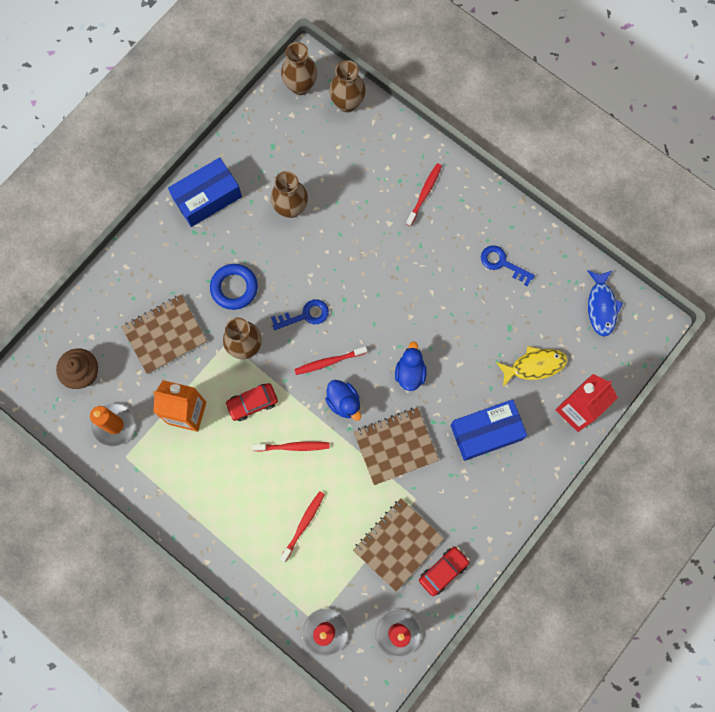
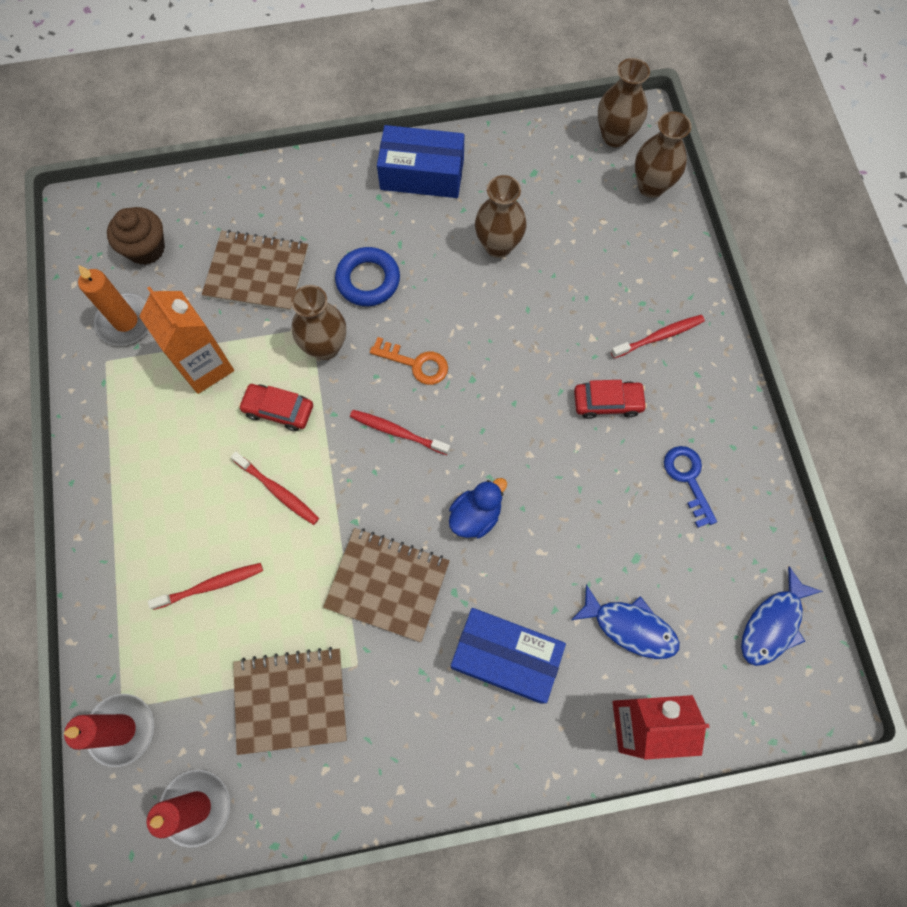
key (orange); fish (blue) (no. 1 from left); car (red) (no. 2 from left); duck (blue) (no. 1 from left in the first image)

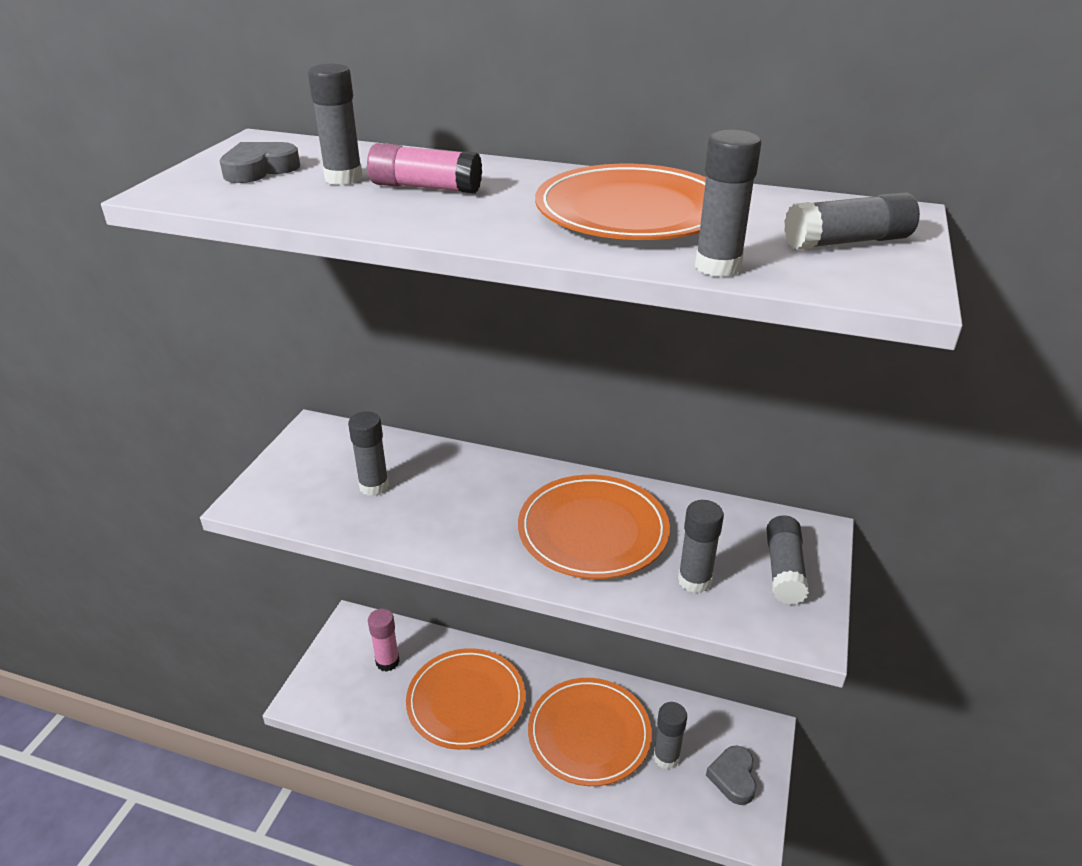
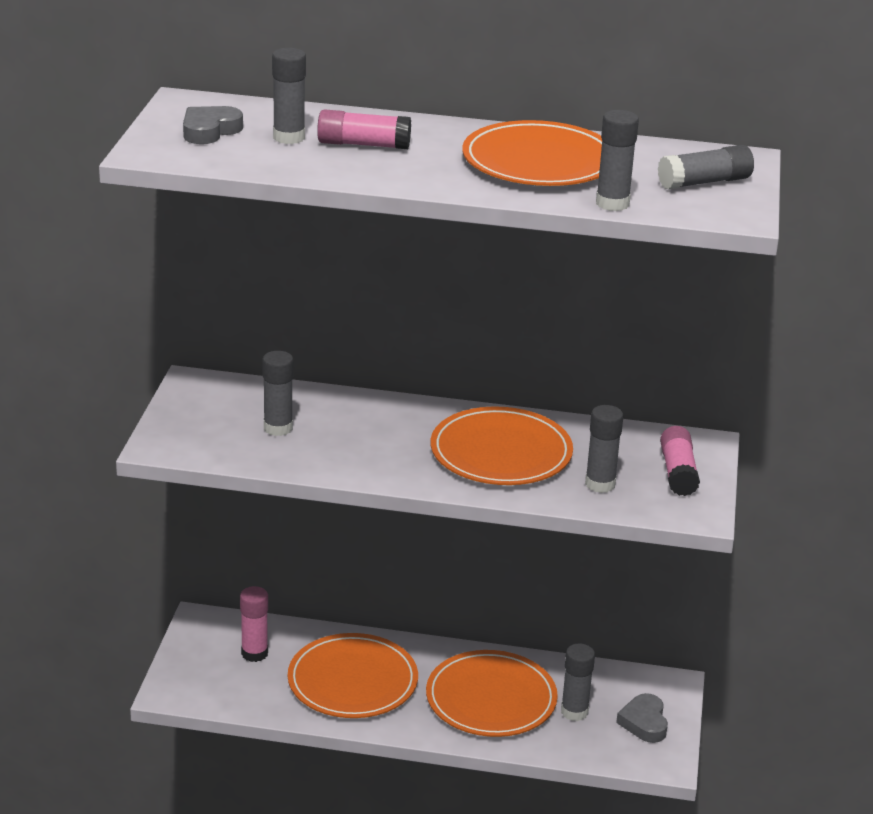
glue stick (pink) (no. 3 from left)

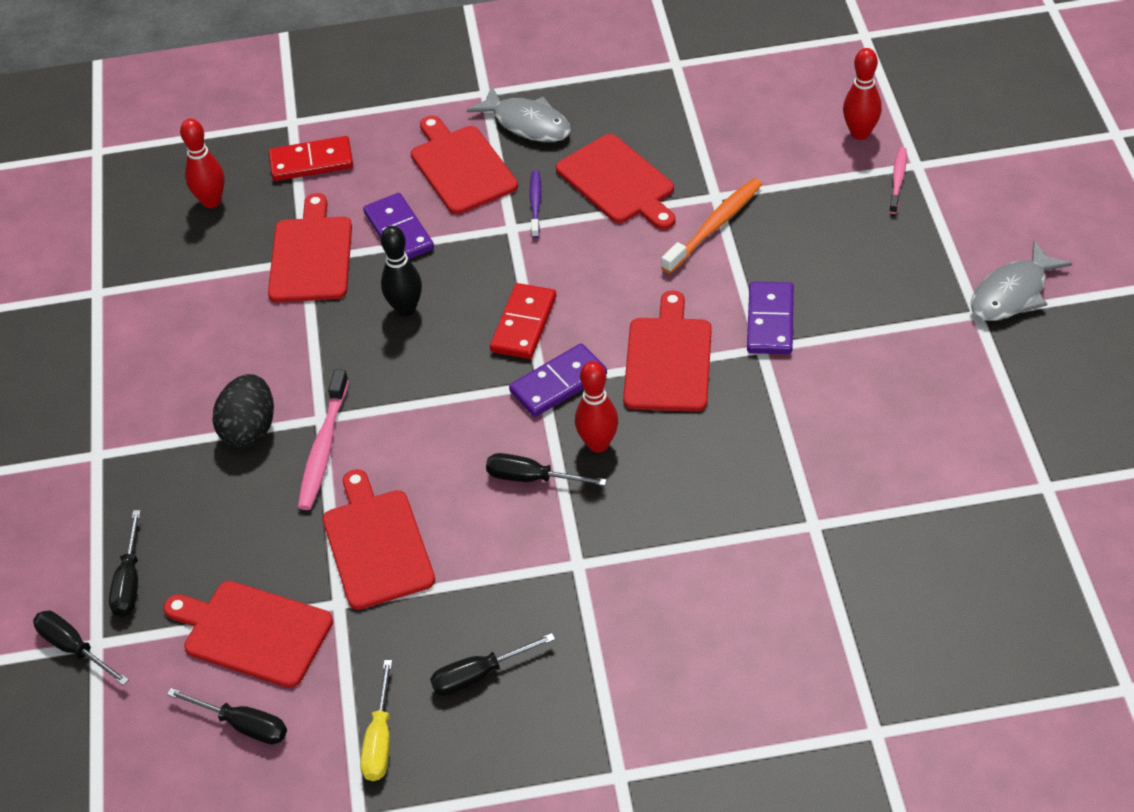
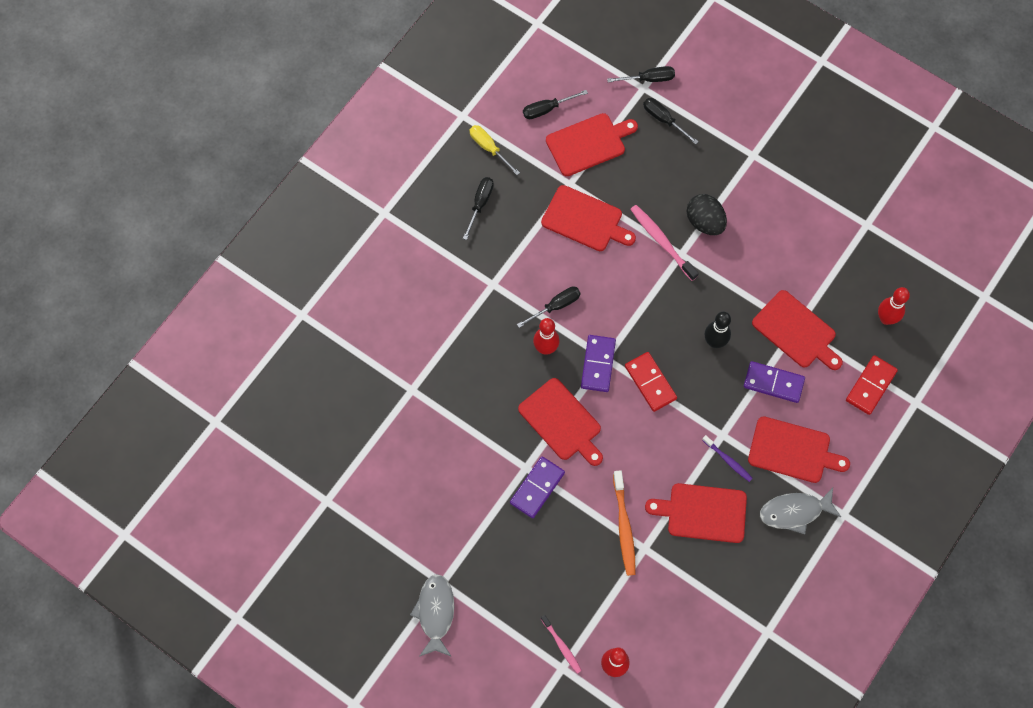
domino (purple) (no. 1 from left)

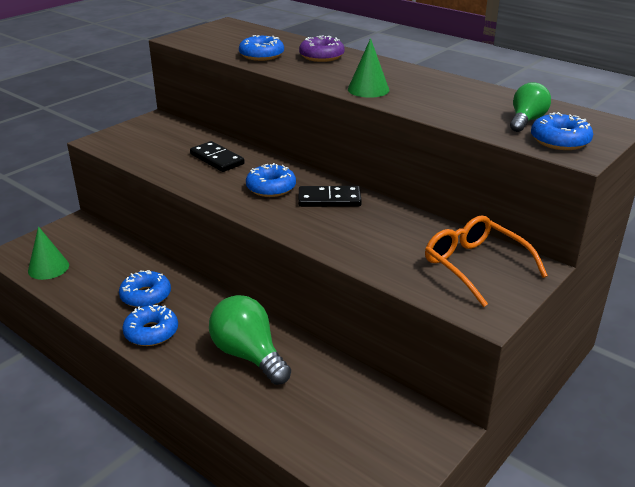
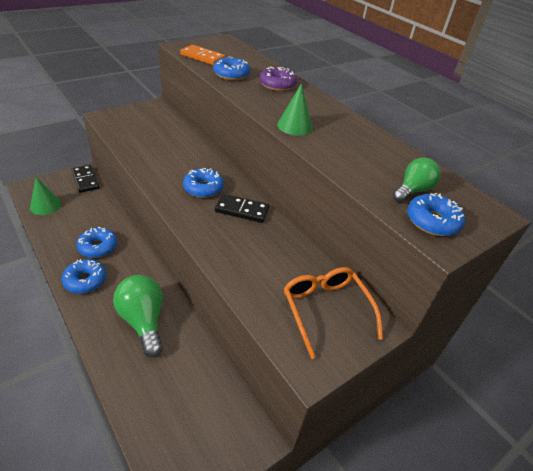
domino (black) (no. 1 from left); domino (orange)

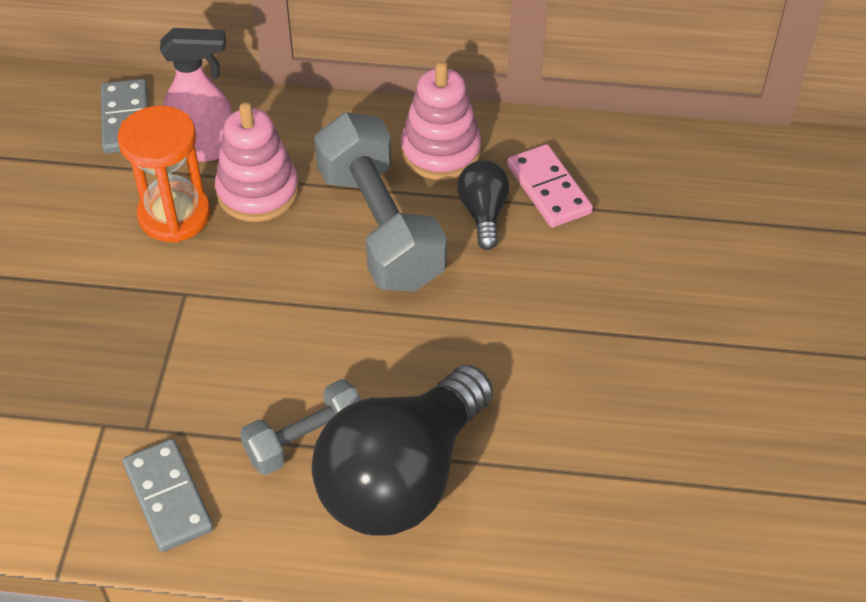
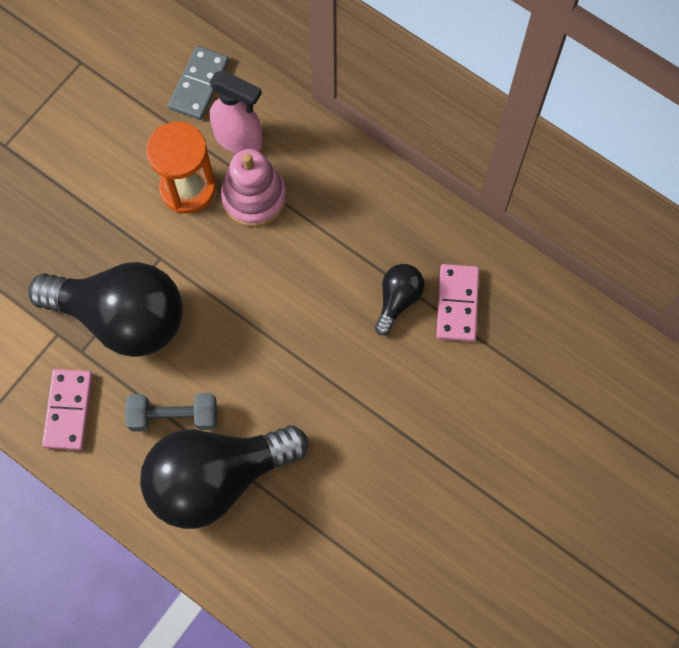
light bulb (black) (no. 1 from left); domino (pink) (no. 1 from left); dumbbell (grey) (no. 2 from left in the first image); stacking toy (pink) (no. 2 from left in the first image)

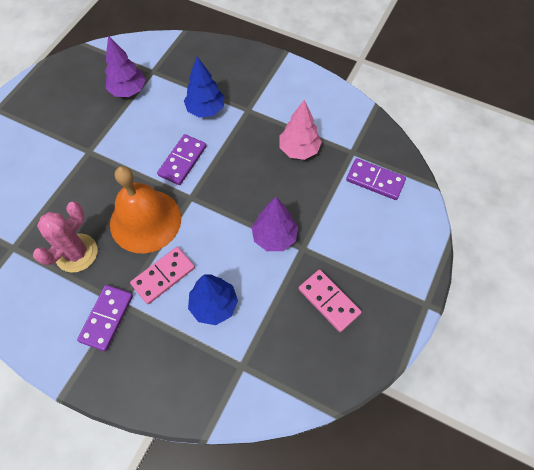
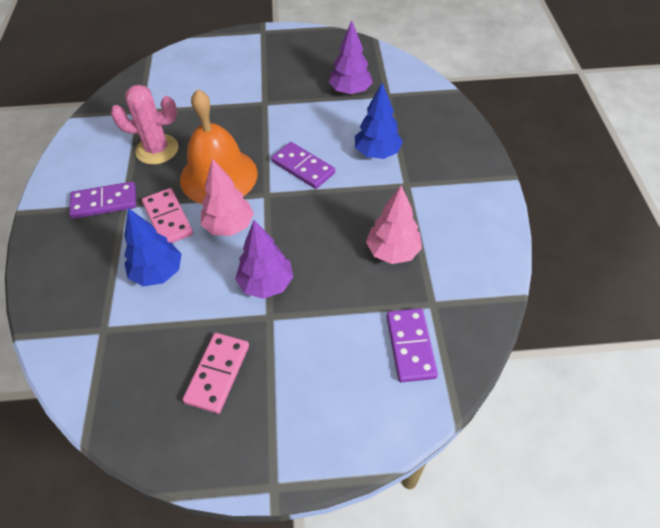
domino (pink) (no. 1 from left); tree (pink) (no. 1 from left); domino (purple) (no. 2 from left)

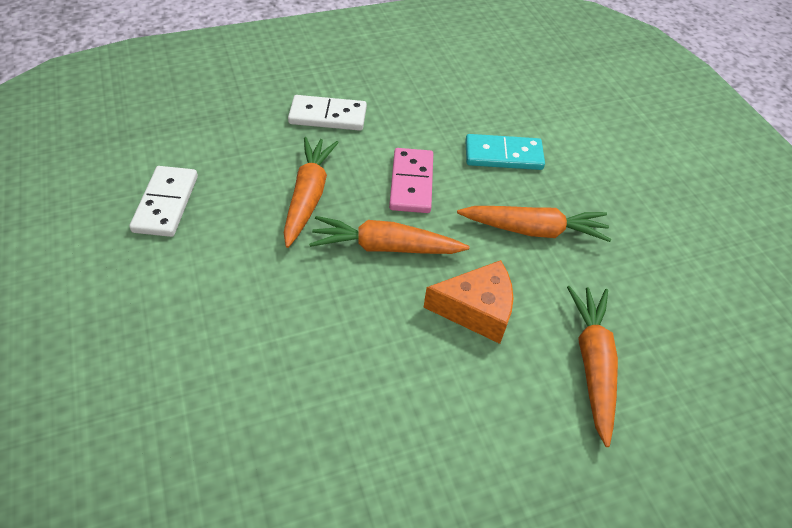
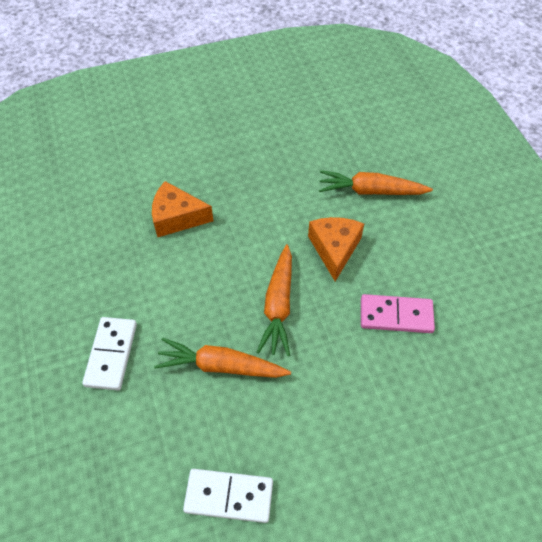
cheese (orange) (no. 1 from left); domino (pink); carrot (orange) (no. 3 from left in the first image)

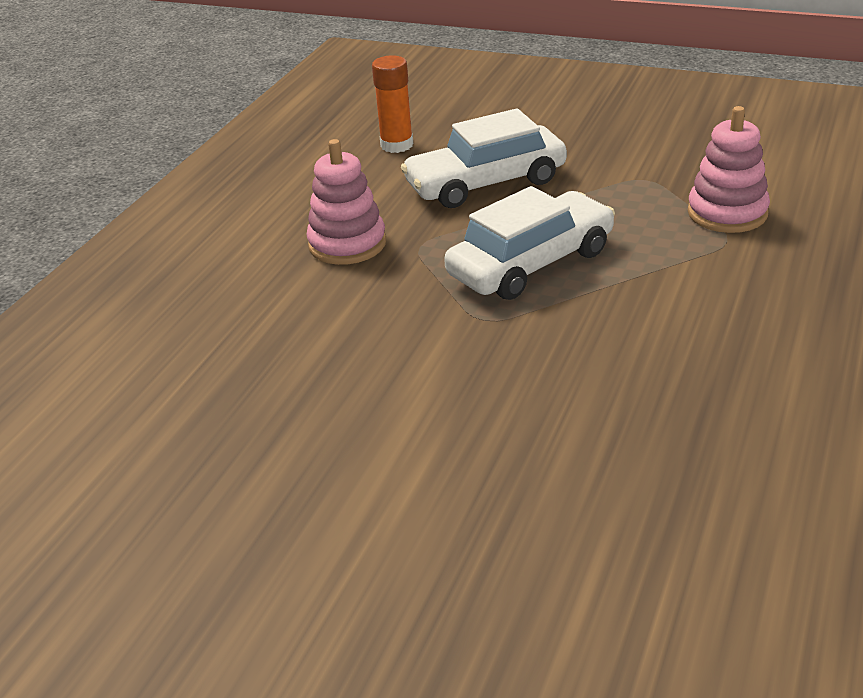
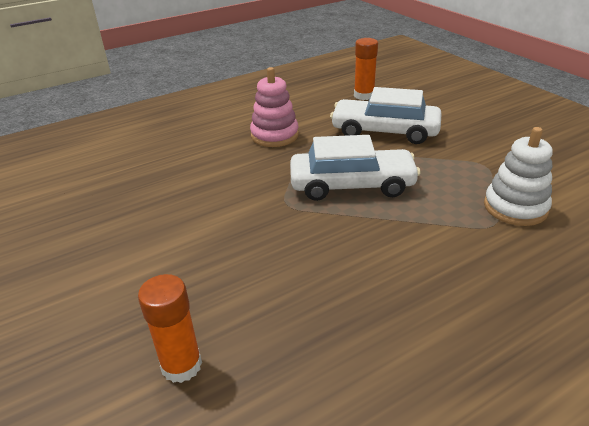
glue stick (orange) (no. 1 from left); stacking toy (white)

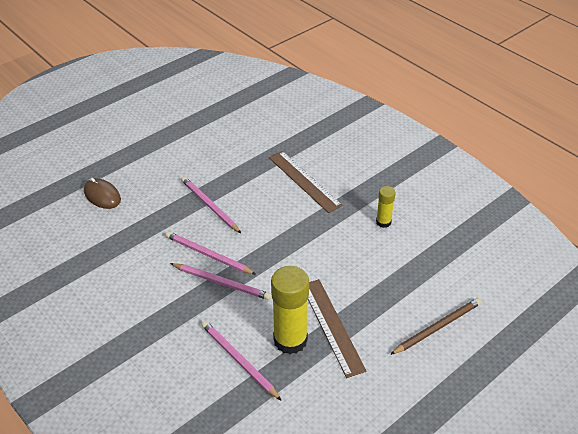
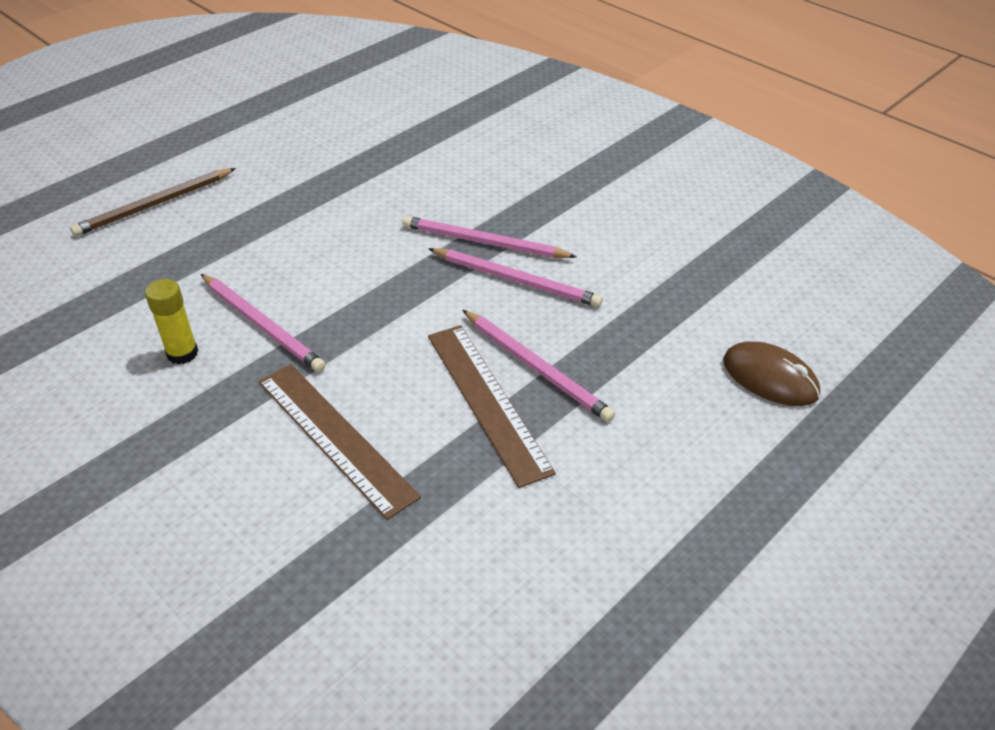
pencil (pink) (no. 1 from left); ruler (brown) (no. 2 from left); glue stick (yellow) (no. 1 from left in the first image)

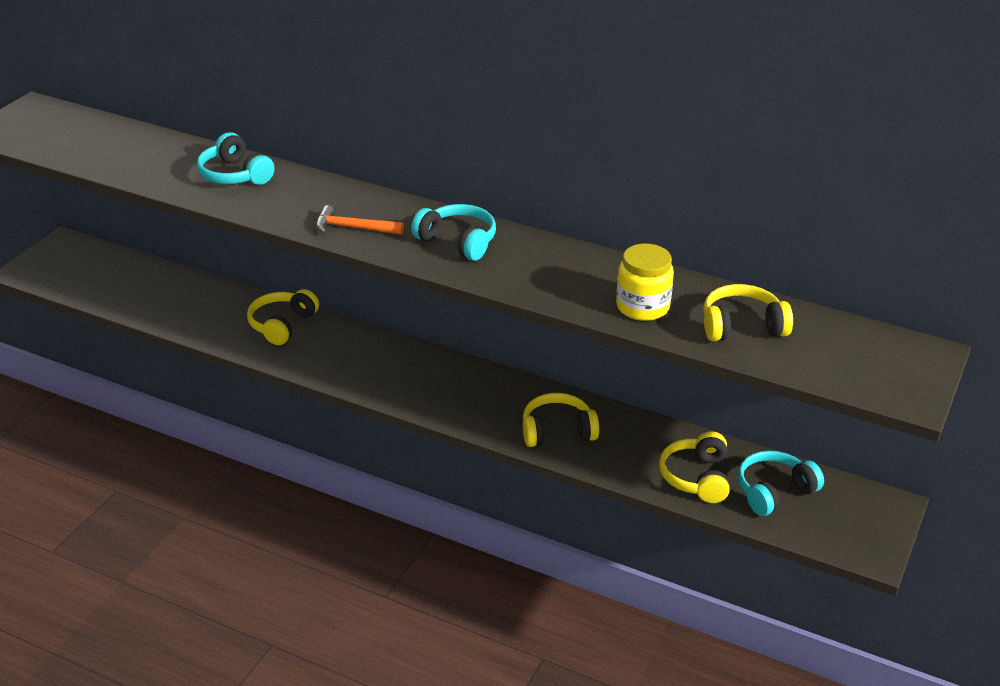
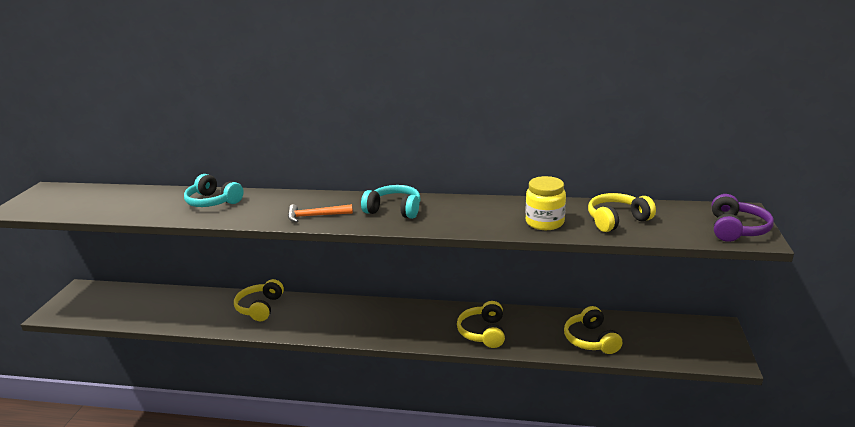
headphones (yellow) (no. 2 from left); headphones (purple); headphones (turquoise) (no. 3 from left in the first image)

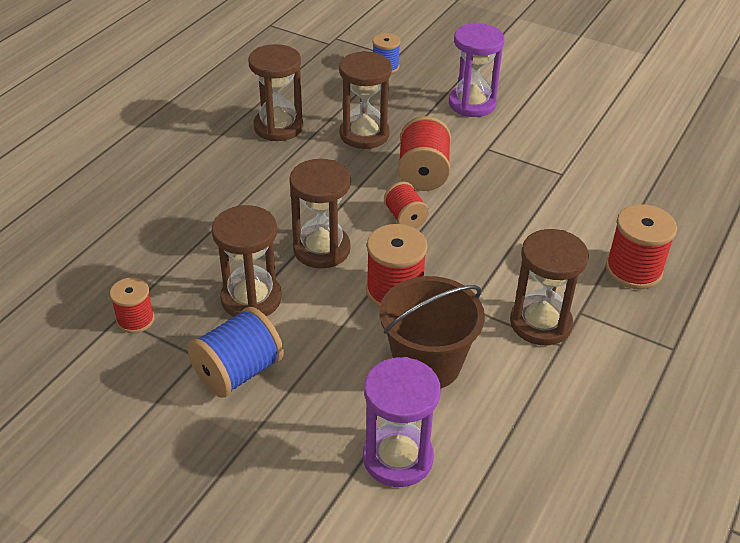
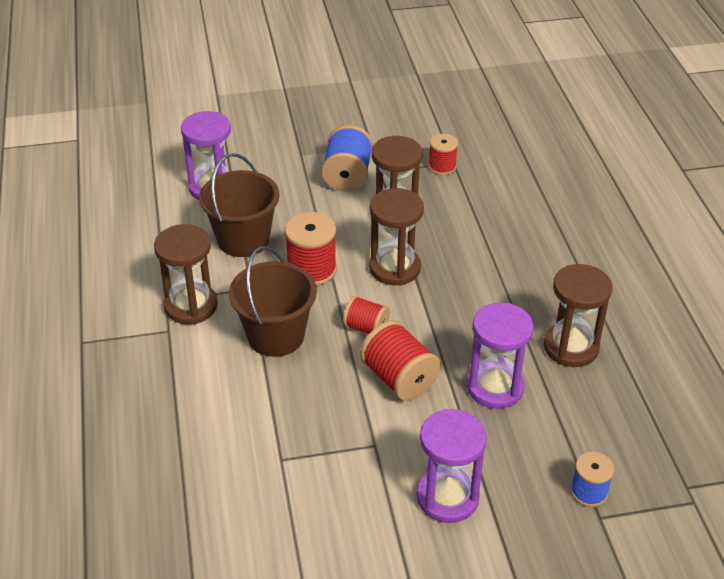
bucket (brown) (no. 2 from left); hourglass (purple) (no. 3 from left); spool (red) (no. 5 from left in the first image)

